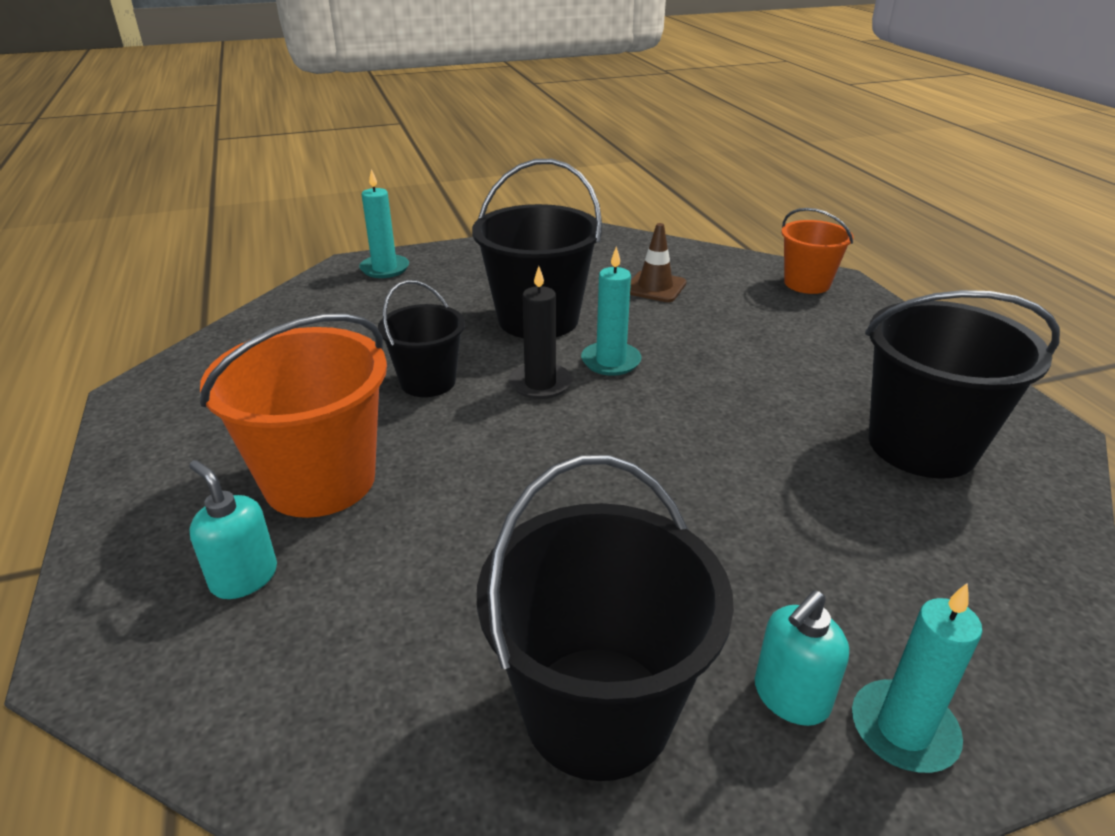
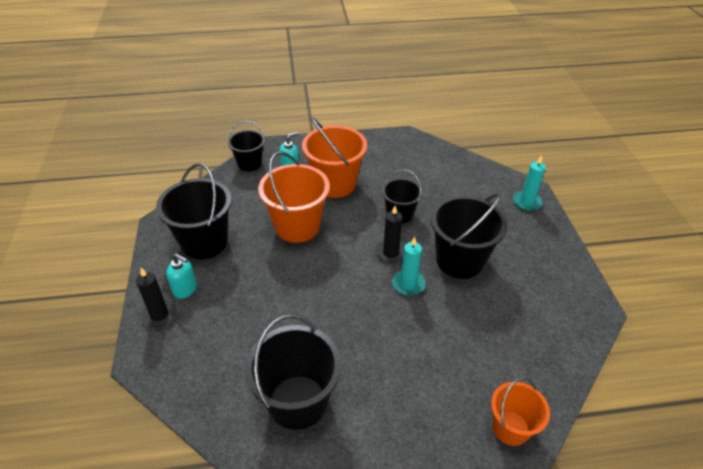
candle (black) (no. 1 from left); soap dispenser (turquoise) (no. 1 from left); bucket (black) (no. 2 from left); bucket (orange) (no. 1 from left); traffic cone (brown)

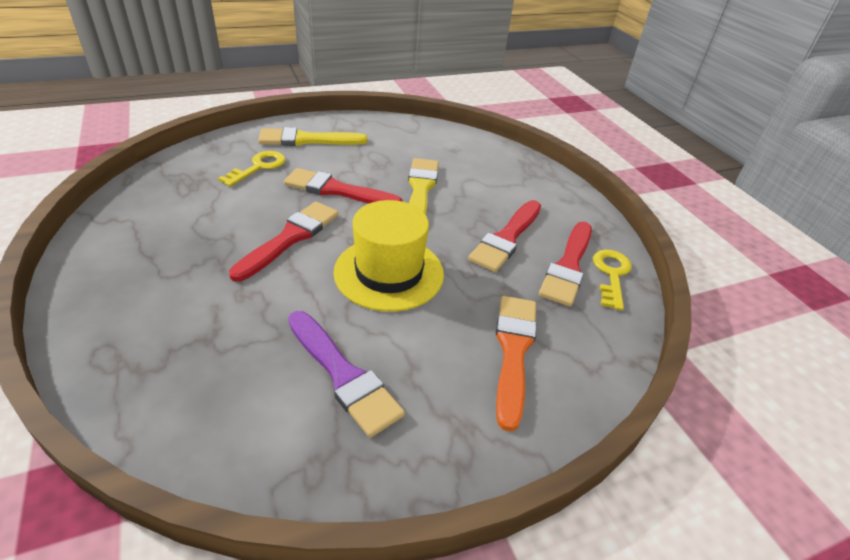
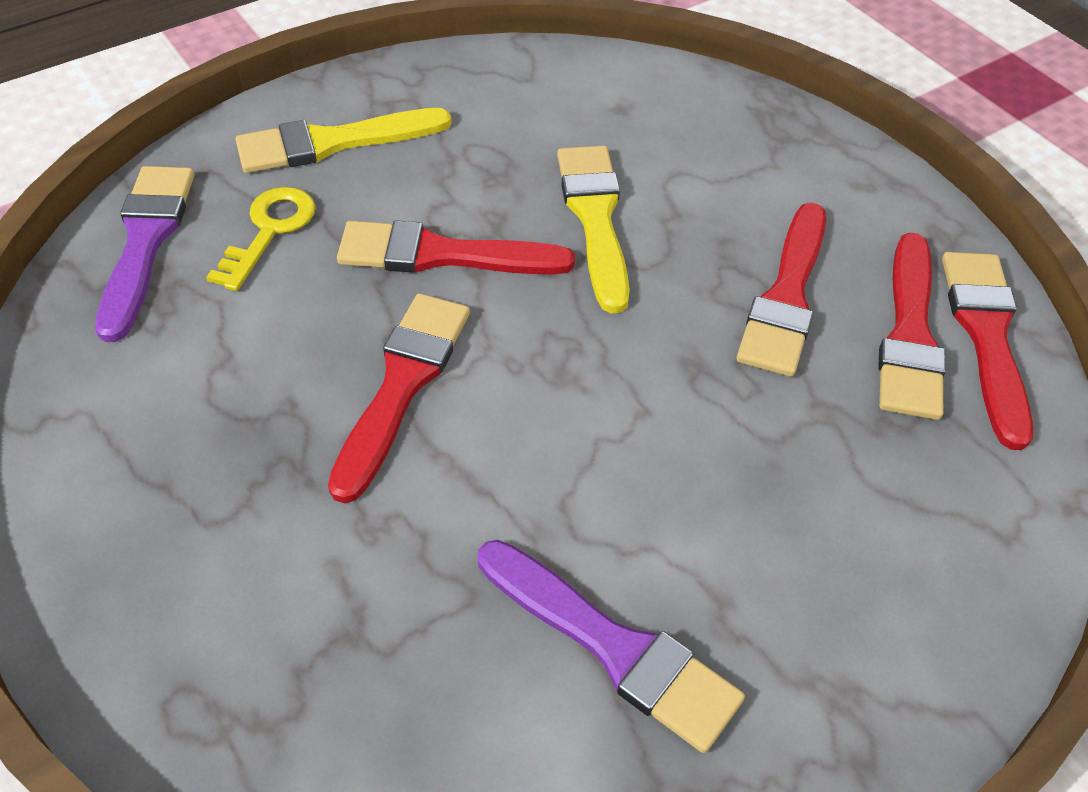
brush (purple) (no. 1 from left); brush (red) (no. 5 from left); hat (yellow); brush (orange)

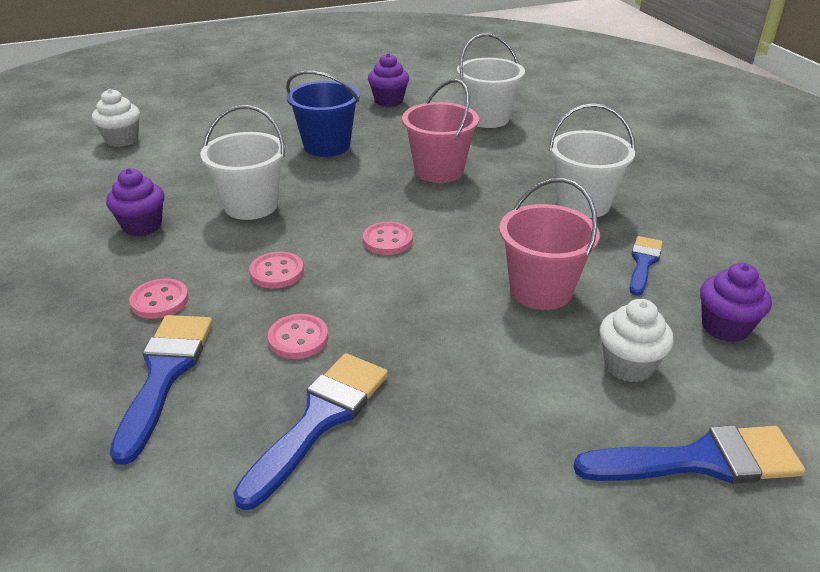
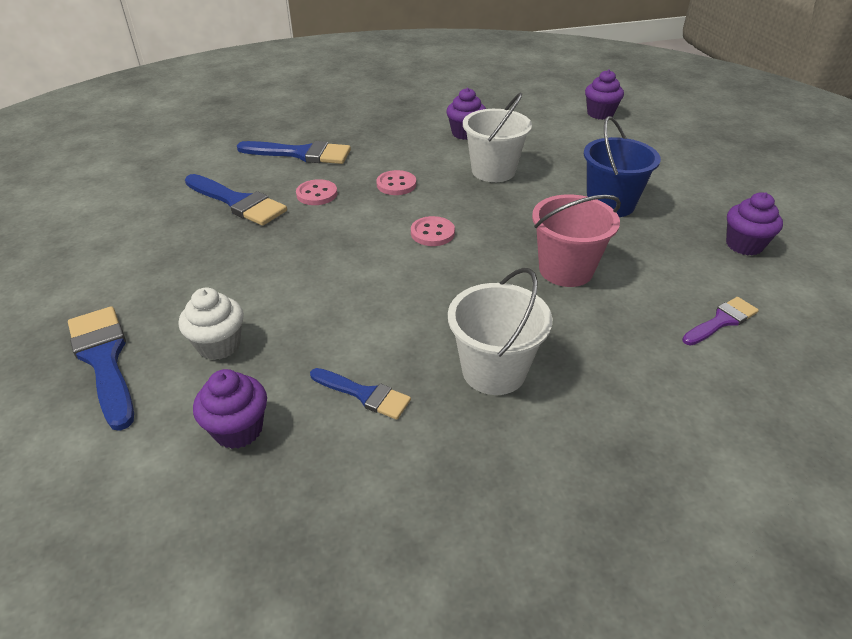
brush (blue) (no. 1 from left); cupcake (purple) (no. 3 from left); brush (purple); button (pink) (no. 1 from left in the first image); bucket (pink) (no. 2 from left in the first image)

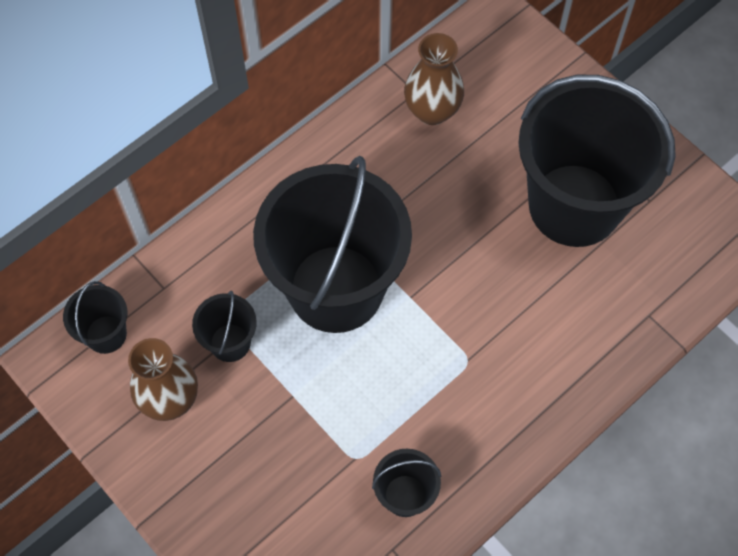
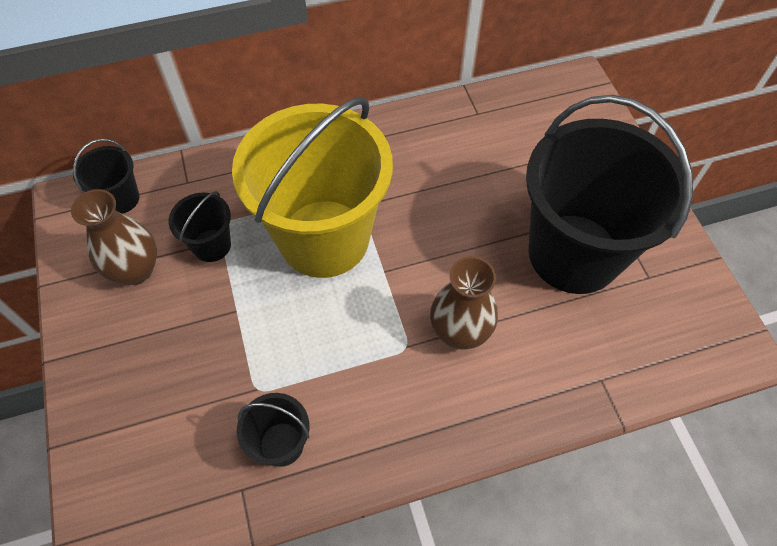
bucket (yellow); vase (brown) (no. 2 from left)

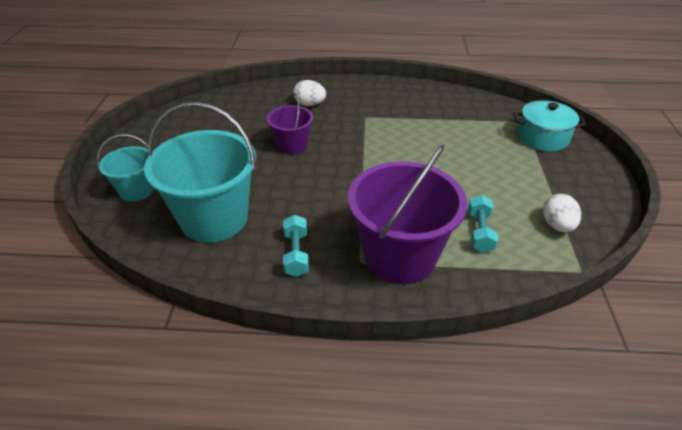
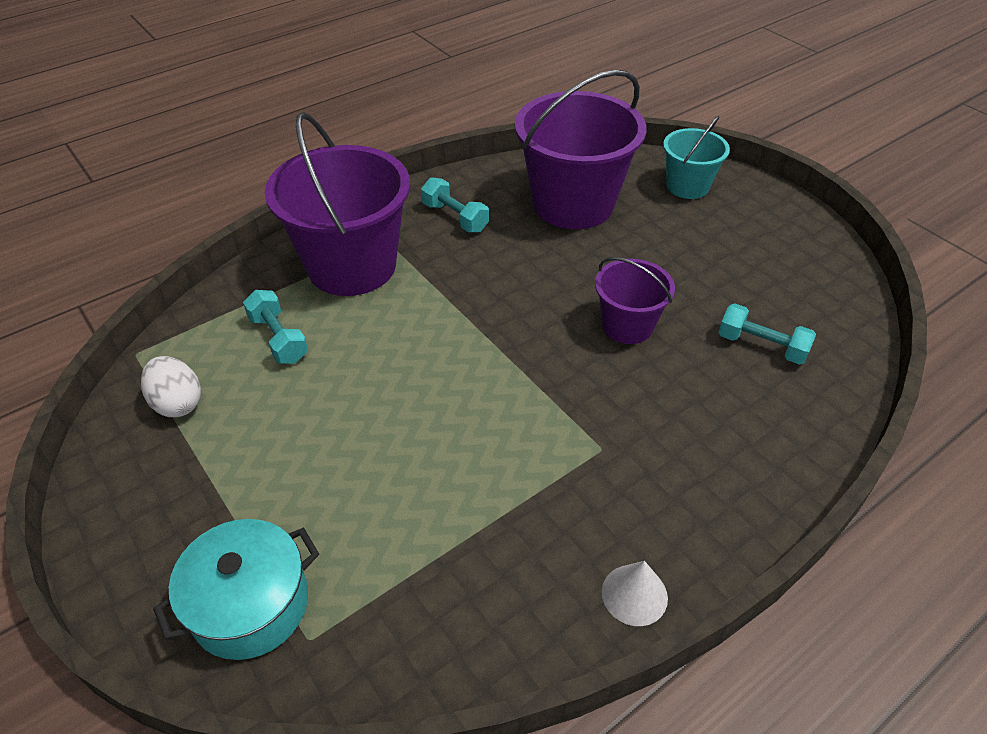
bucket (purple) (no. 2 from left); cone (white); dumbbell (turquoise) (no. 3 from left); egg (white) (no. 1 from left in the first image)

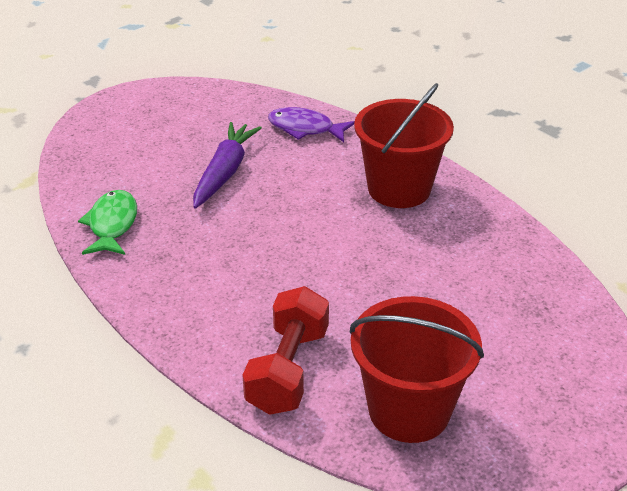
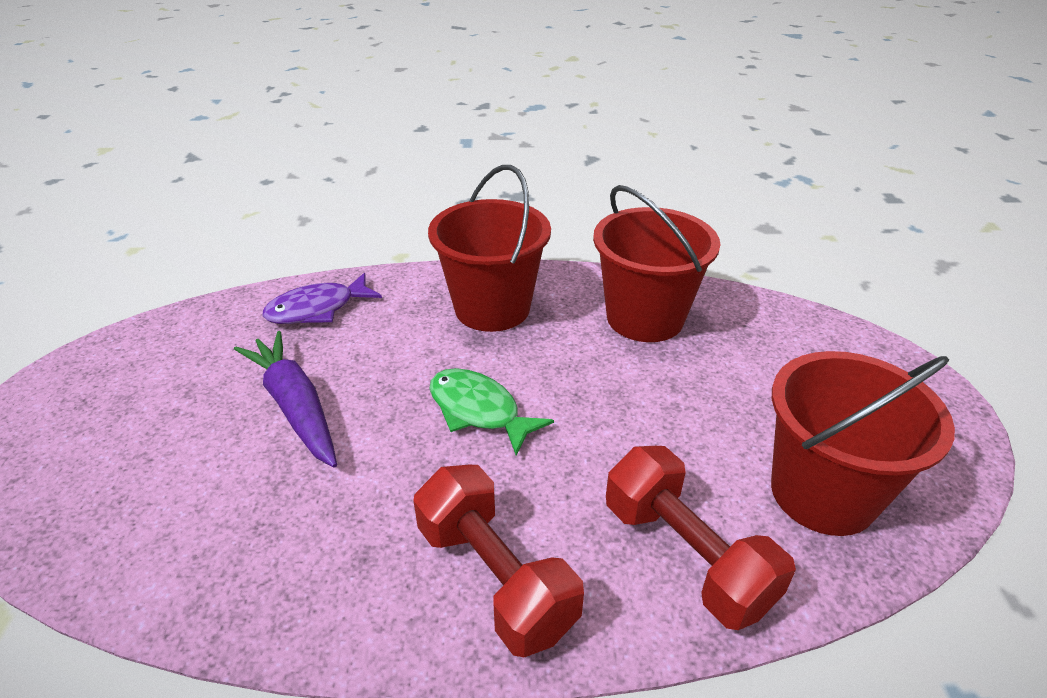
dumbbell (red) (no. 1 from left); fish (green); bucket (red) (no. 2 from left)

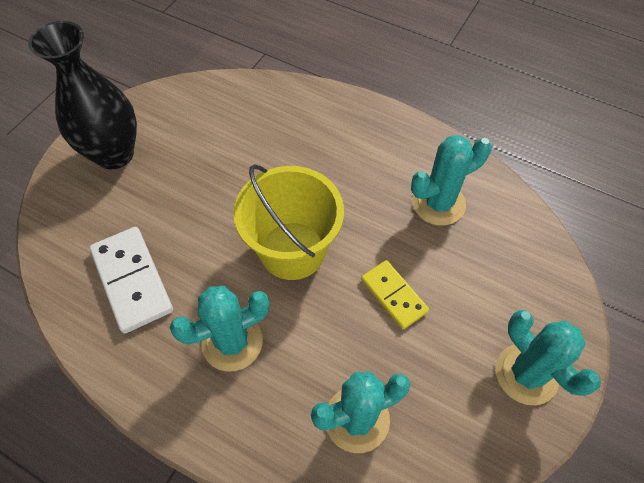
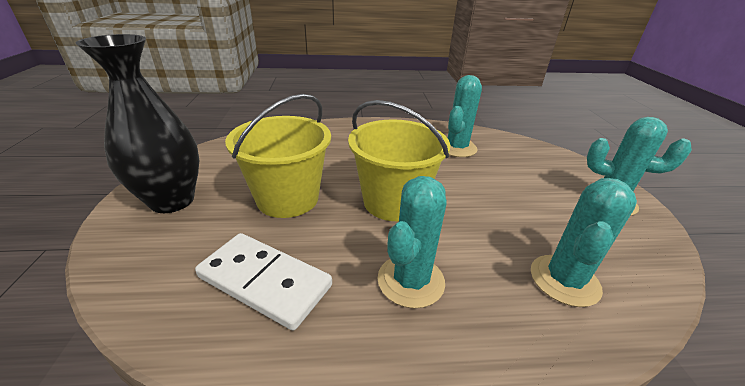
bucket (yellow) (no. 1 from left); domino (yellow)

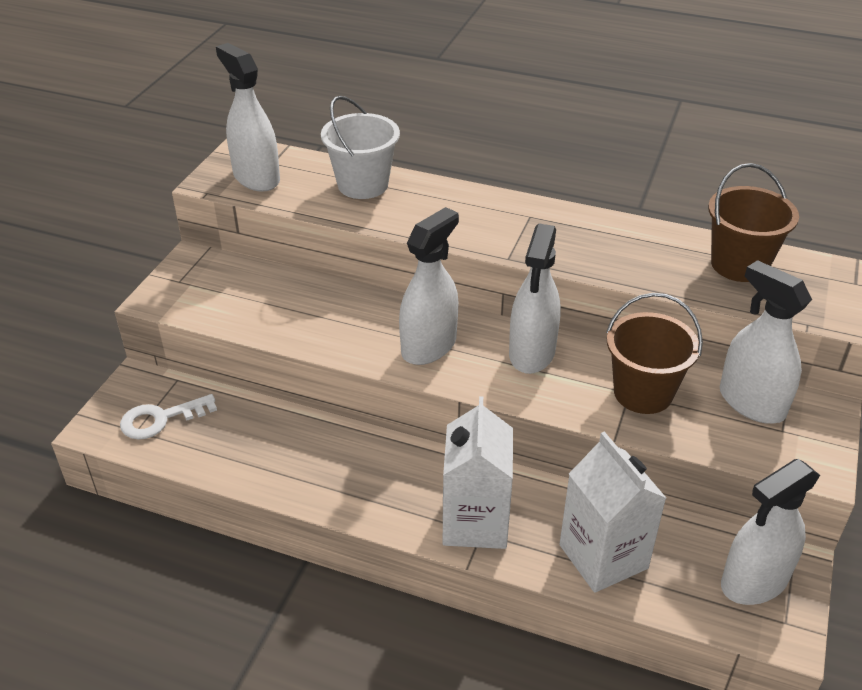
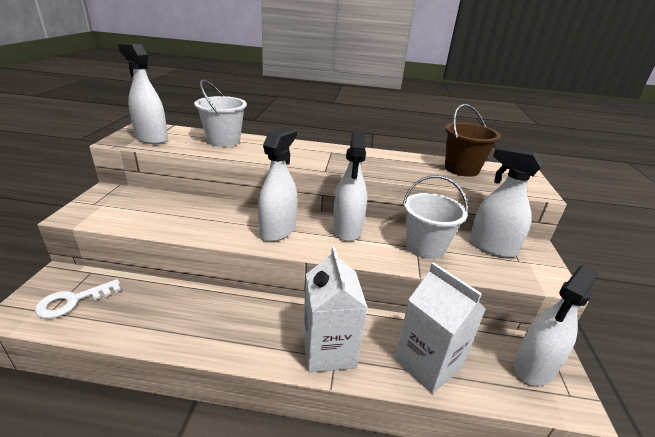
bucket (white) (no. 2 from left)

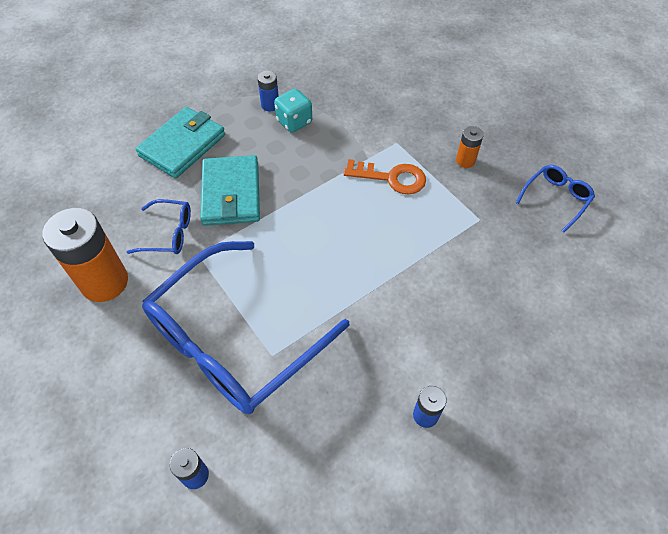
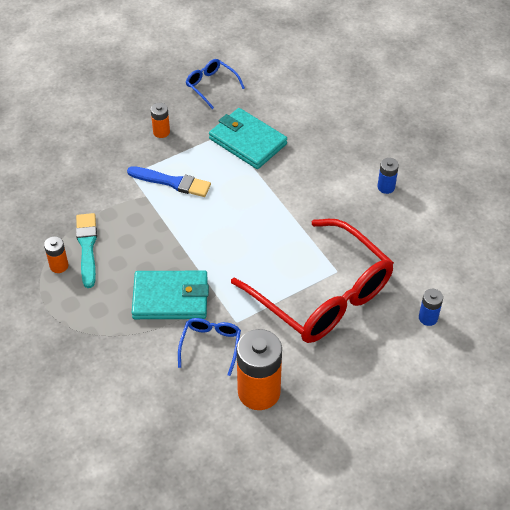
battery (orange) (no. 1 from left); brush (turquoise); brush (blue); wallet (turquoise) (no. 2 from left); glasses (red)

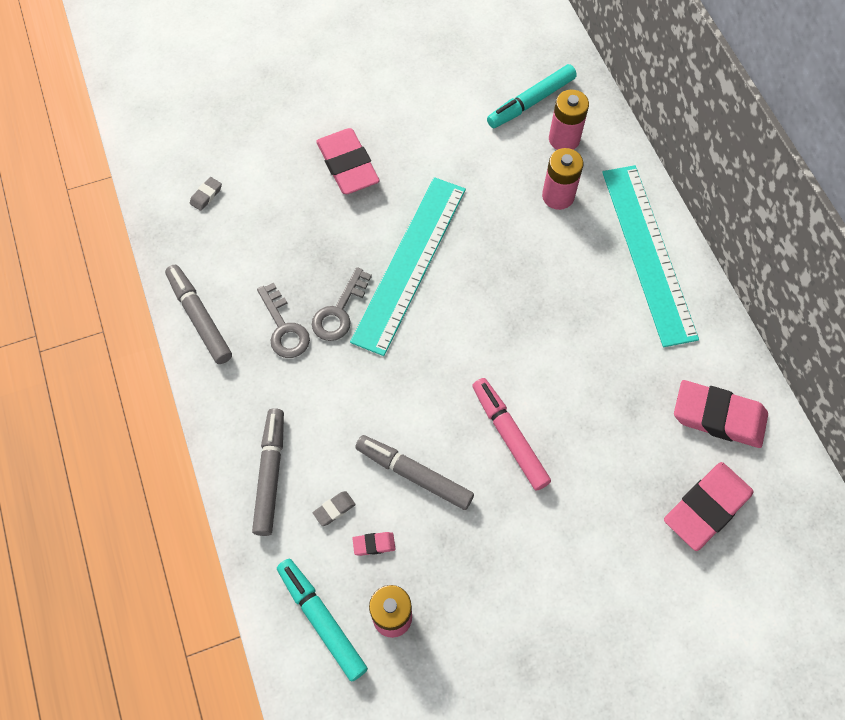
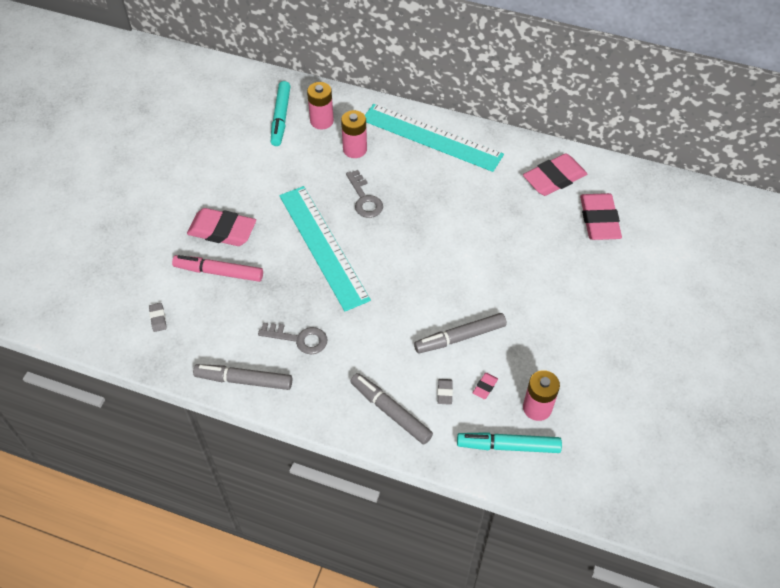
marker (pink); key (grey) (no. 2 from left)

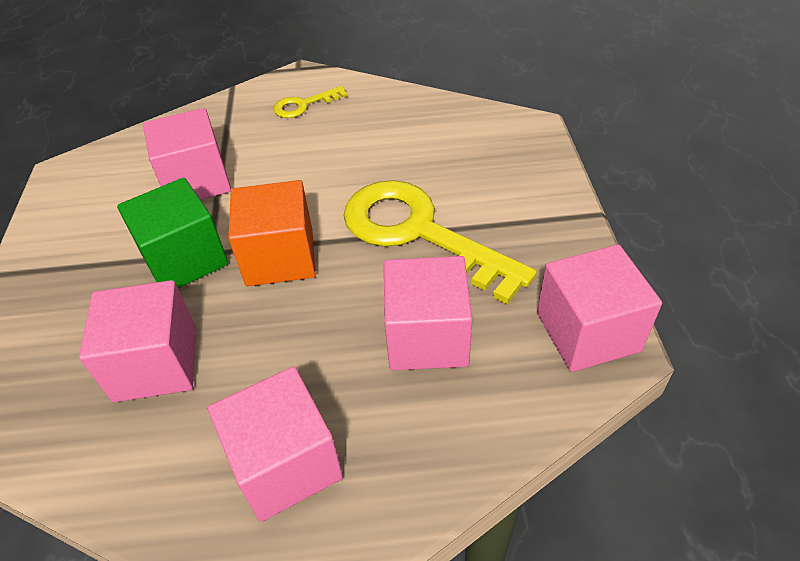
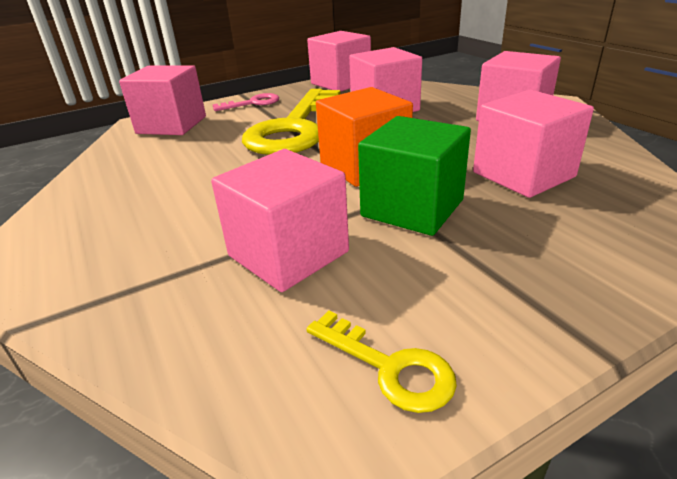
cube (pink) (no. 1 from left); key (pink); key (yellow) (no. 2 from left)

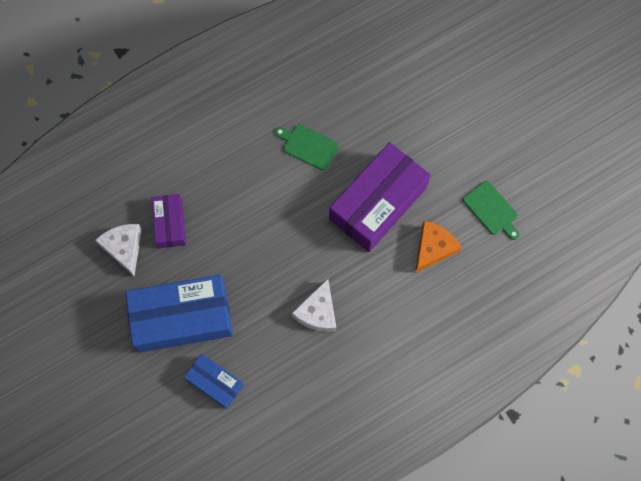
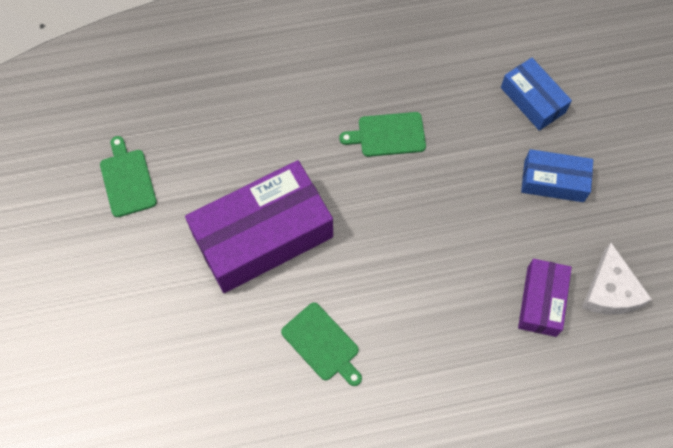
cutting board (green) (no. 3 from left); box (blue) (no. 2 from left); cheese (orange)

